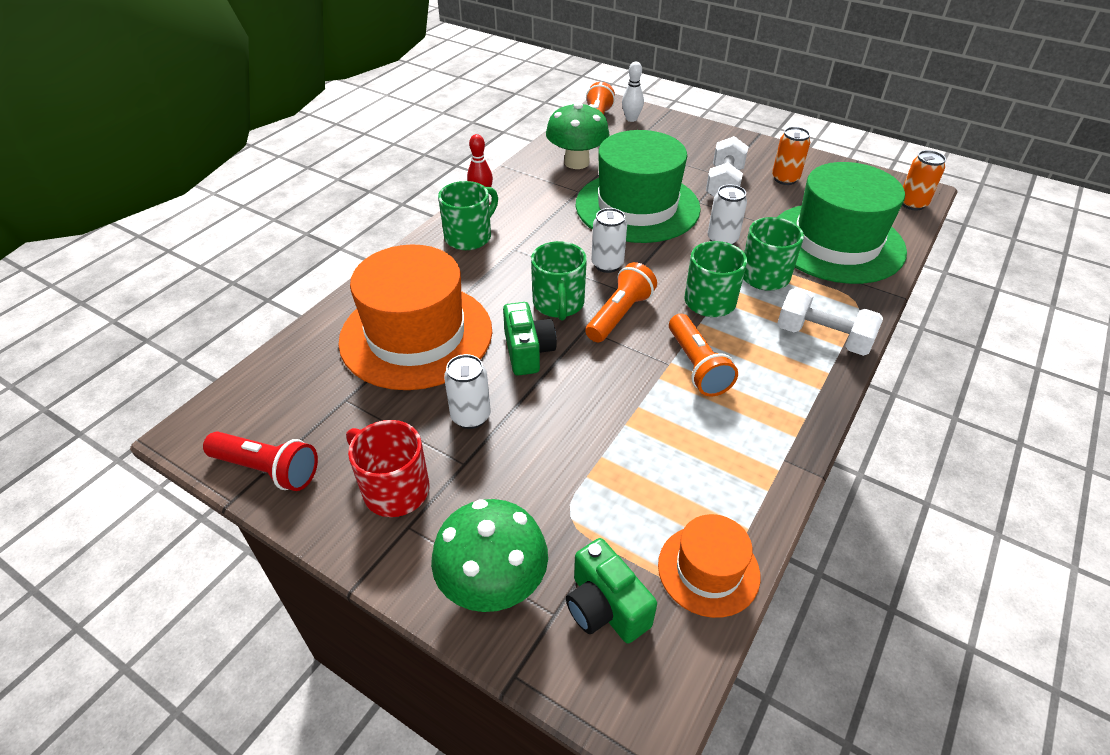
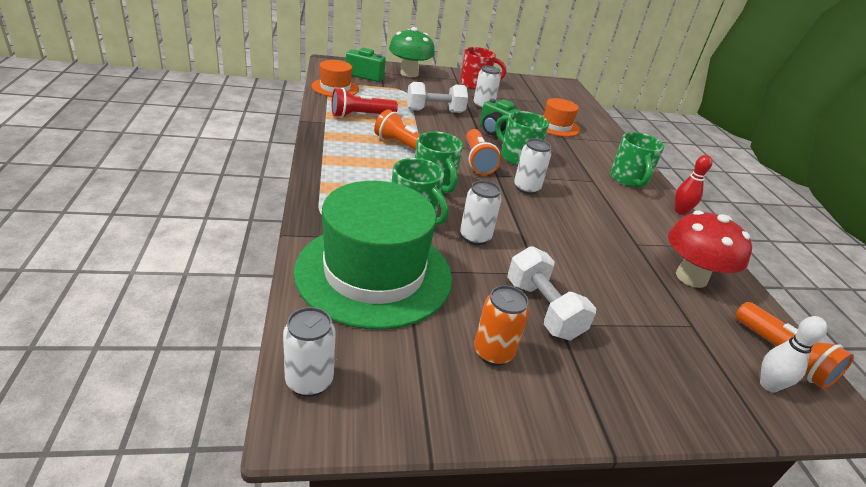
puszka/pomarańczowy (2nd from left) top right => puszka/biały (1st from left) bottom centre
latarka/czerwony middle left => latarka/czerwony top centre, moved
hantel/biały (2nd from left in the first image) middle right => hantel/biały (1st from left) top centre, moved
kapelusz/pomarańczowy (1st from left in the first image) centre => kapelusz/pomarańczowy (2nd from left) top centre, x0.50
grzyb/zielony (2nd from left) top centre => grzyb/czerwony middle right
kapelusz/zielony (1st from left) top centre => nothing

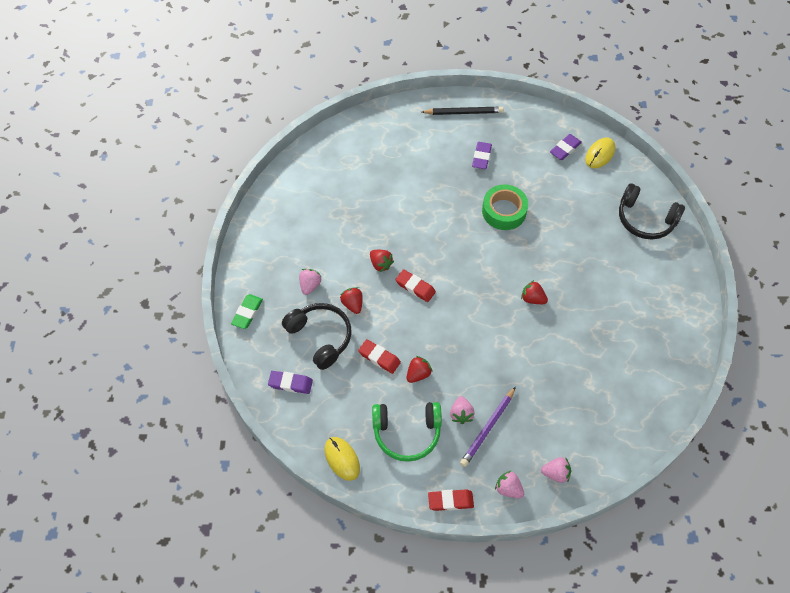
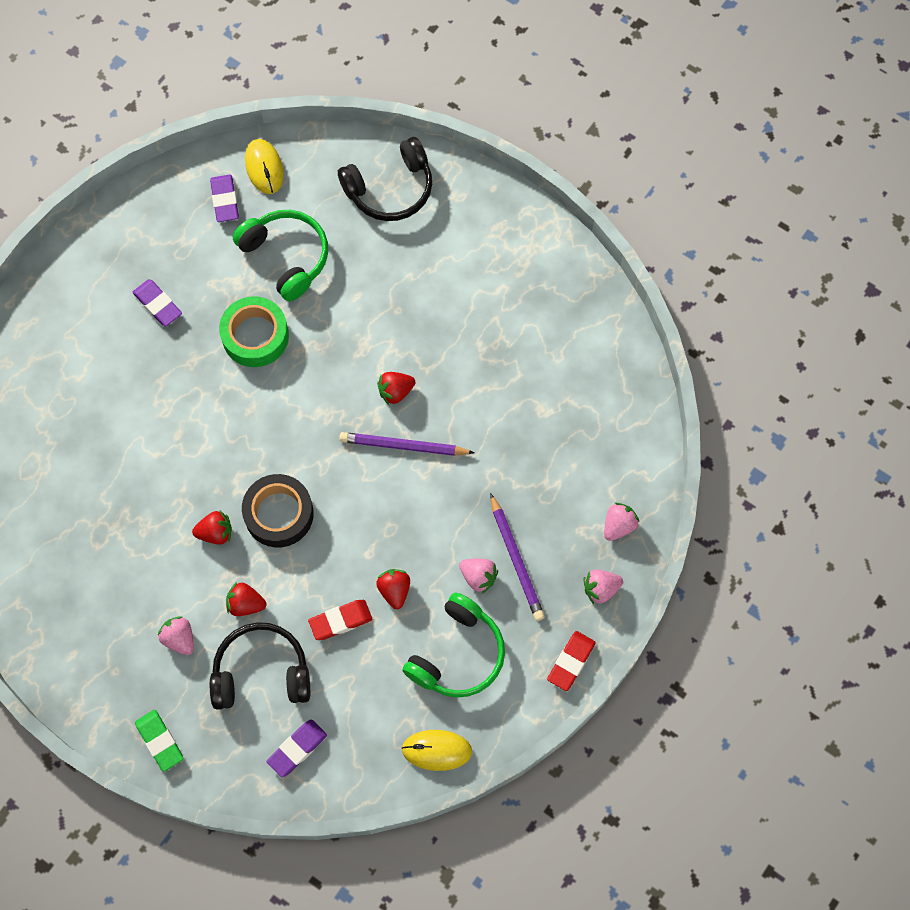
nothing => słuchawki/zielony (1st from left) top left
gumka do mazania/czerwony (2nd from left) centre => taśma klejąca/czarny middle left
nothing => ołówek/fioletowy (1st from left) centre
ołówek/czarny top centre => nothing

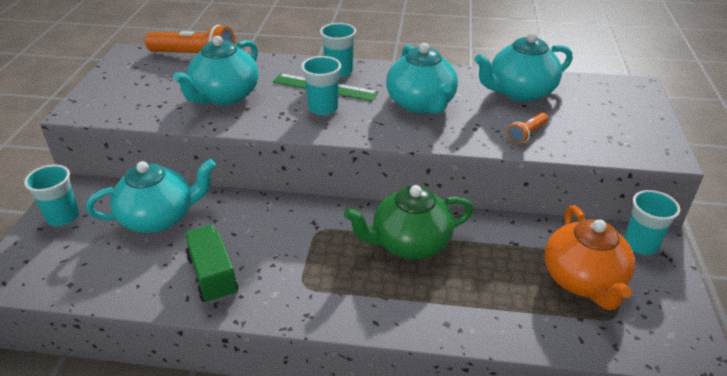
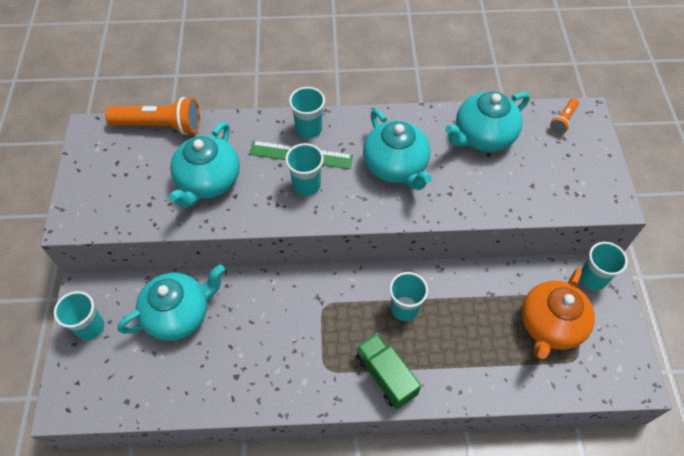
ciężarówka/zielony bottom left => ciężarówka/zielony bottom centre, moved
imbryk/zielony centre => szklanka/turkusowy (4th from left) centre
imbryk/pomarańczowy bottom right, 45 degrees clockwise
latarka/pomarańczowy (2nd from left) middle right => latarka/pomarańczowy (2nd from left) top right, moved

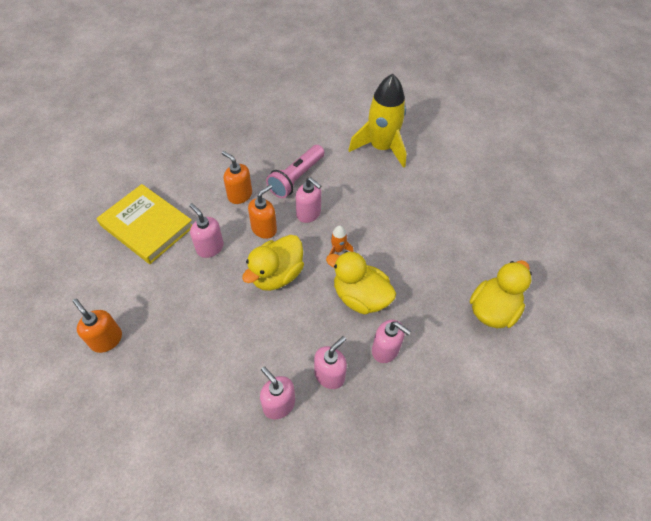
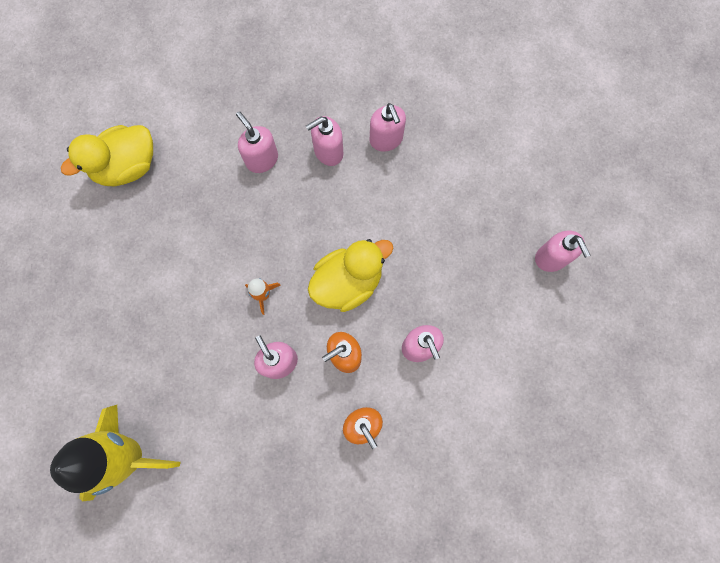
dozownik mydła/pomarańczowy (1st from left) middle left => dozownik mydła/różowy (6th from left) middle right
książka/żółty middle left => nothing
latarka/różowy top centre => nothing
kaczka/żółty (2nd from left) centre => nothing

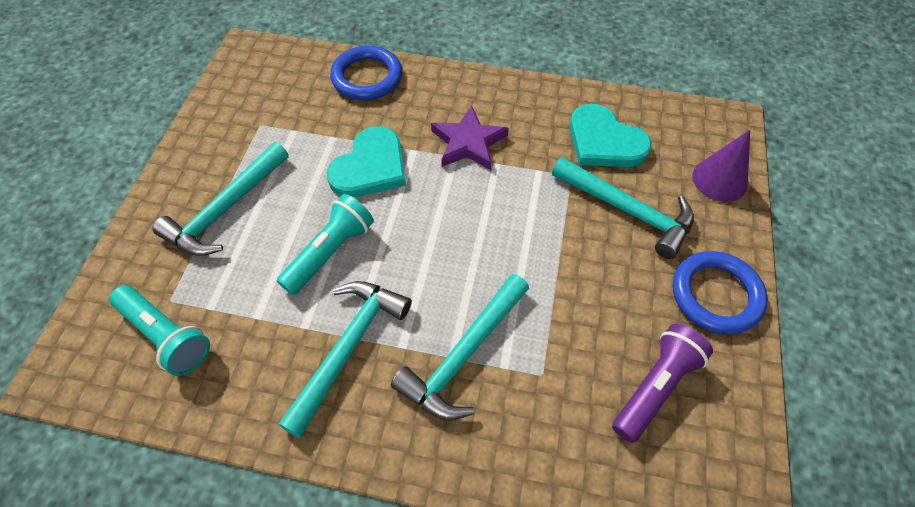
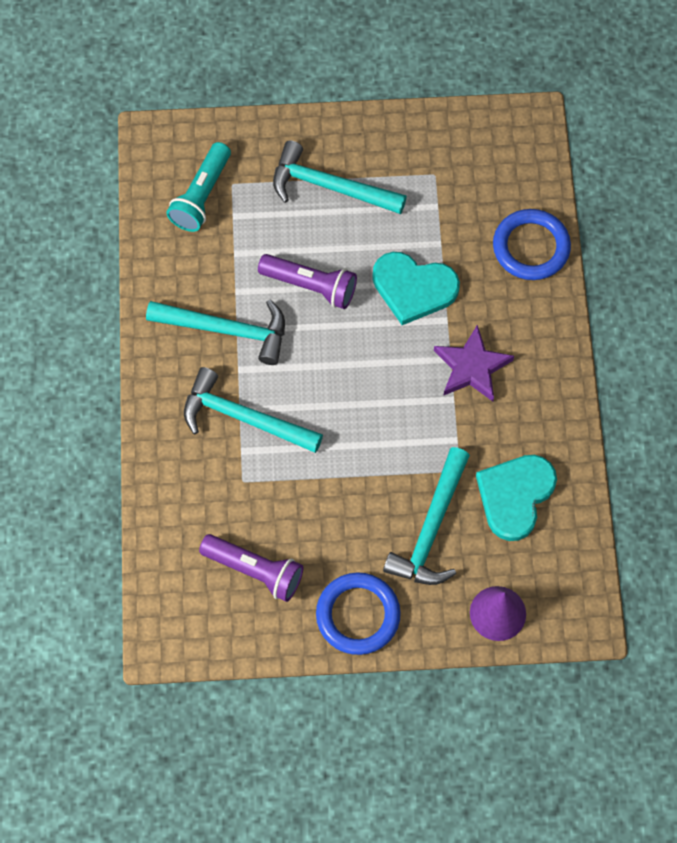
latarka/turkusowy (2nd from left) centre => latarka/fioletowy (2nd from left) centre

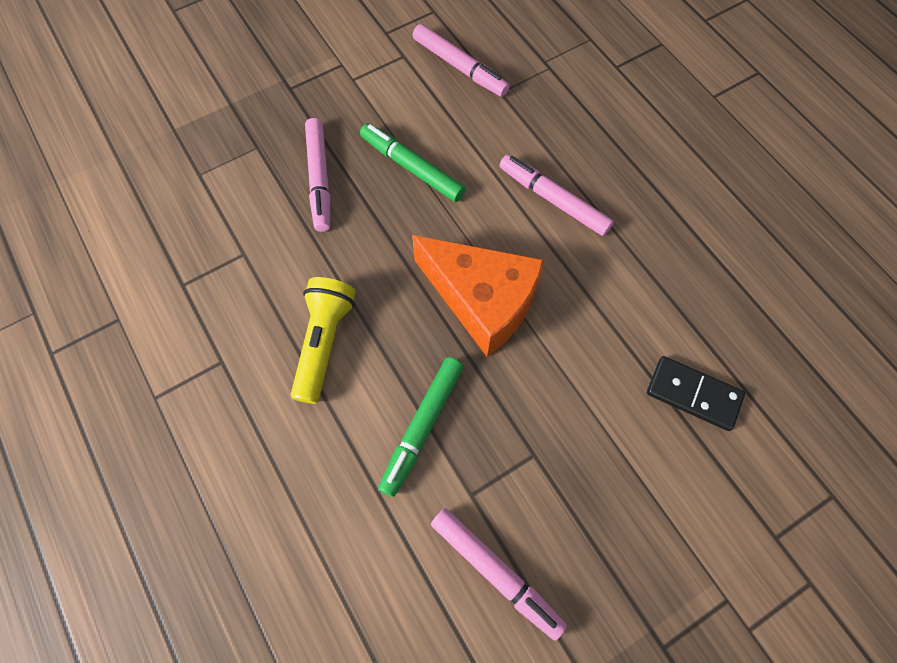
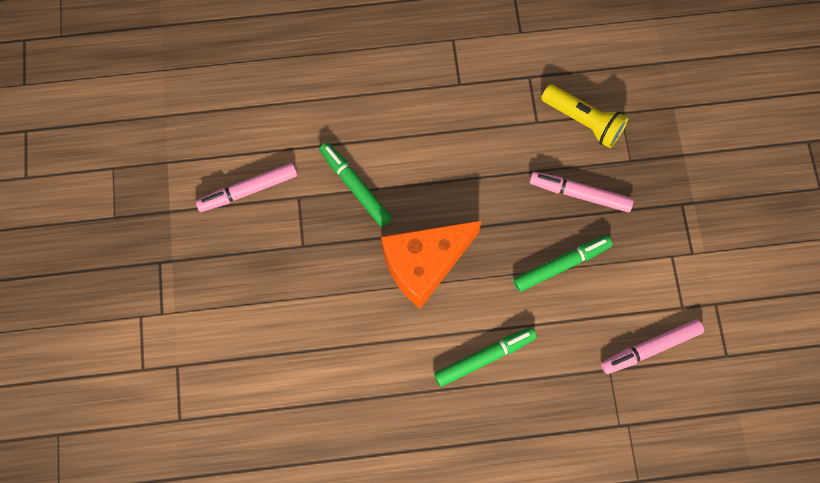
flamaster/różowy (4th from left) top centre => flamaster/zielony (2nd from left) bottom centre
latarka/żółty centre => latarka/żółty top right, moved
kostka domina/czarny middle right => nothing

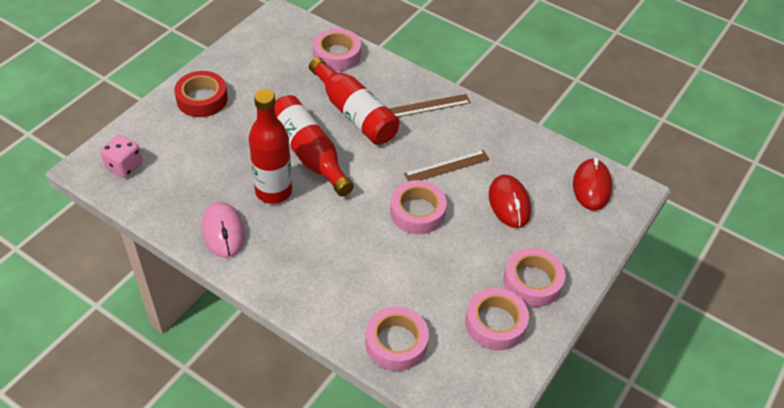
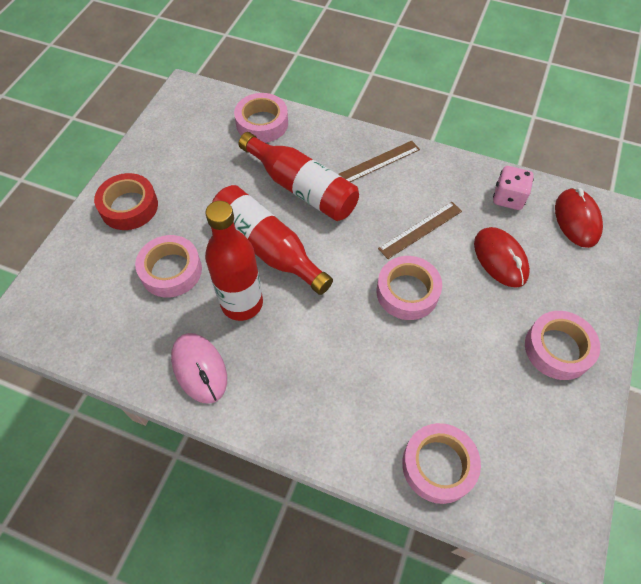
taśma klejąca/różowy (4th from left in the first image) bottom centre => taśma klejąca/różowy (1st from left) middle left, moved
kostka do gry/różowy middle left => kostka do gry/różowy top right, moved

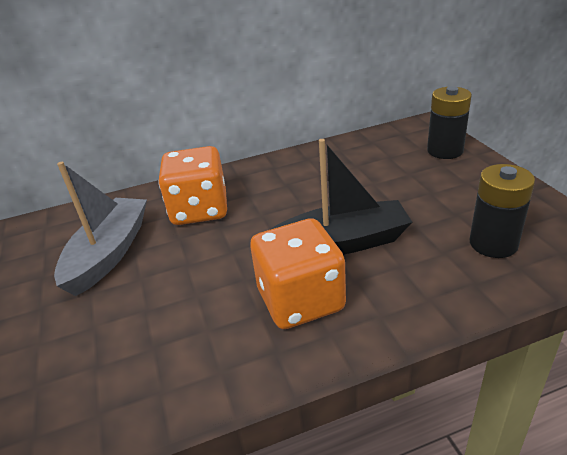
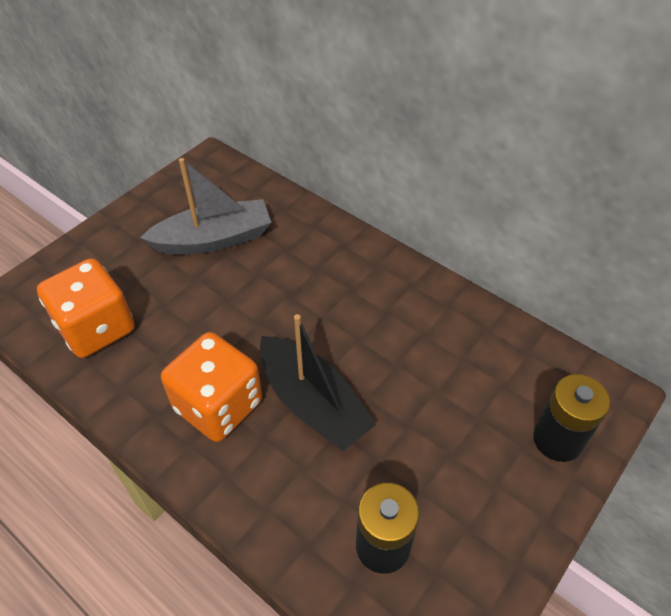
kostka do gry/pomarańczowy (1st from left) centre => kostka do gry/pomarańczowy (1st from left) middle left, moved

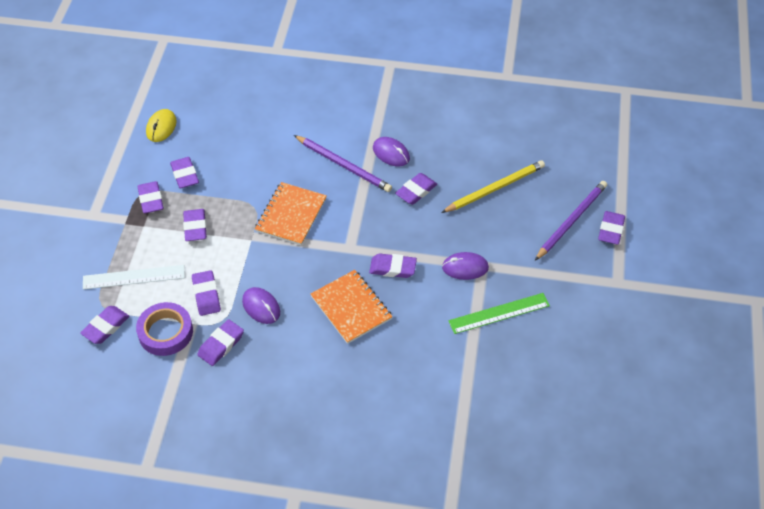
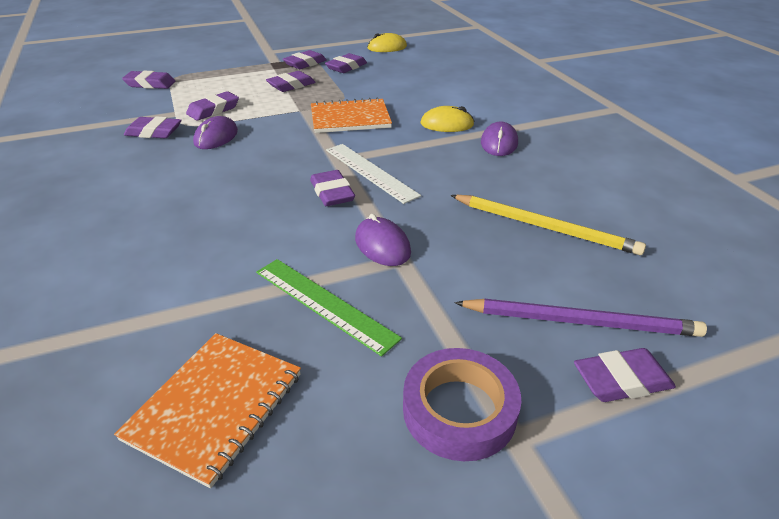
zeszyt/pomarańczowy (2nd from left in the first image) centre => zeszyt/pomarańczowy (1st from left) bottom left, moved
linijka/biały middle left => linijka/biały centre, moved
taśma klejąca/fioletowy middle left => taśma klejąca/fioletowy bottom centre, moved
ołówek/fioletowy (1st from left) top centre => myszka/żółty (2nd from left) top centre
gumka do mazania/fioletowy (8th from left) centre => nothing

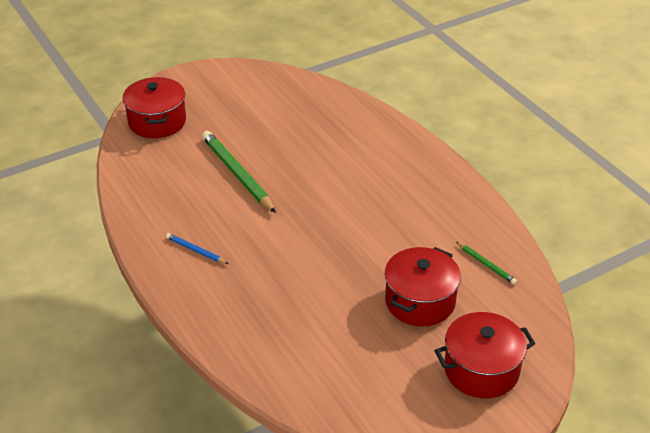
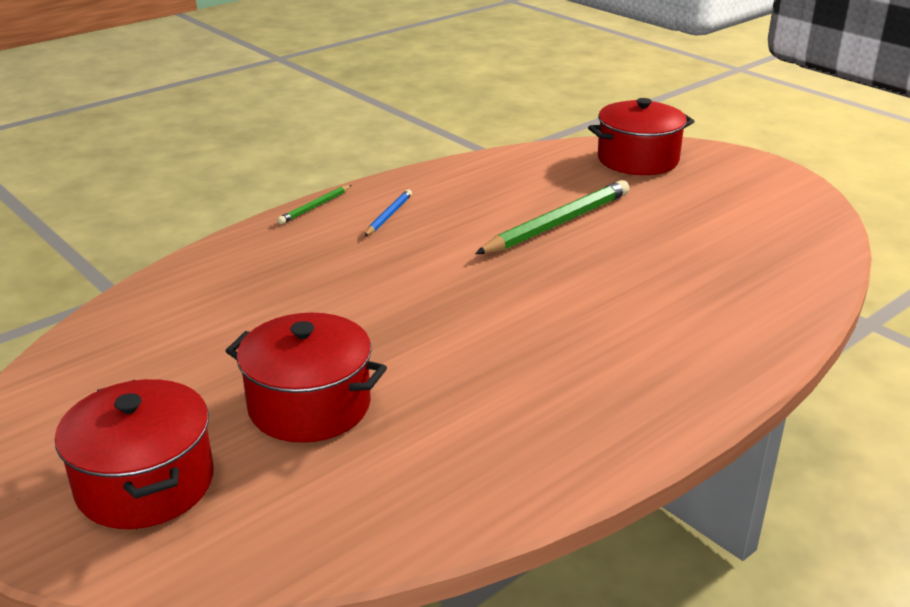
ołówek/zielony (2nd from left in the first image) middle right => ołówek/zielony (1st from left) centre, moved

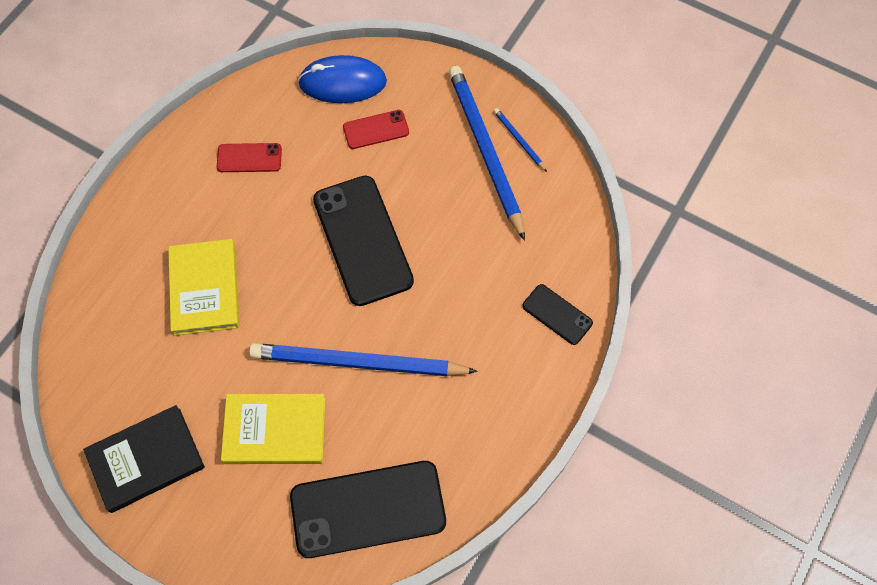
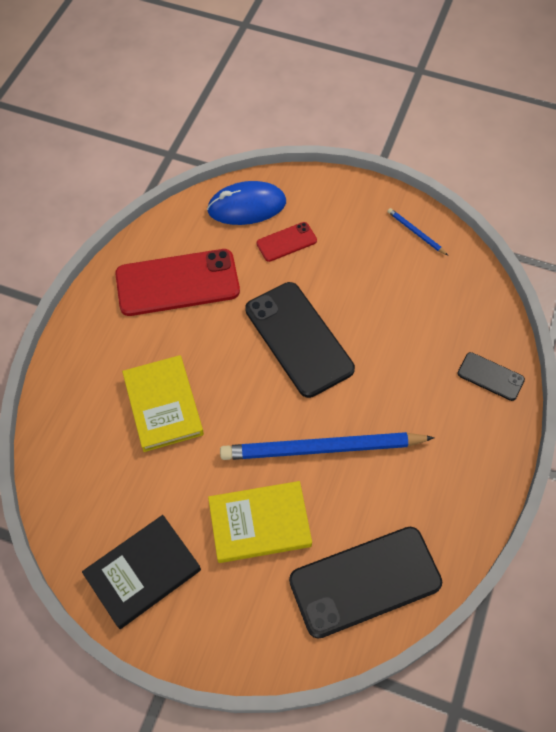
telefon/czerwony (1st from left) top left => telefon/czerwony (1st from left) middle left, x2.03
ołówek/niebieski (2nd from left) top centre => nothing

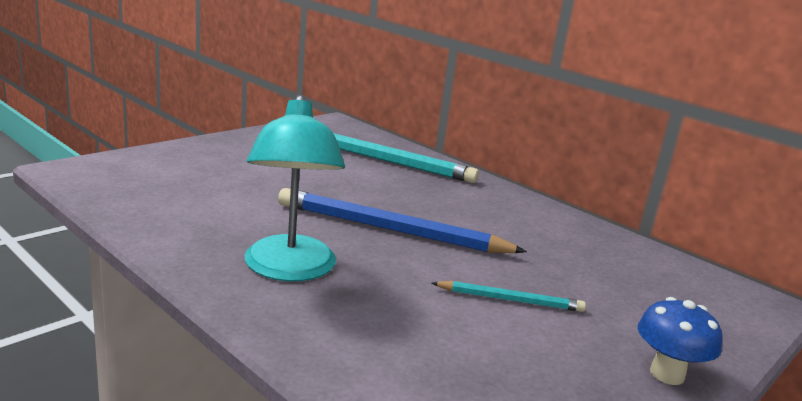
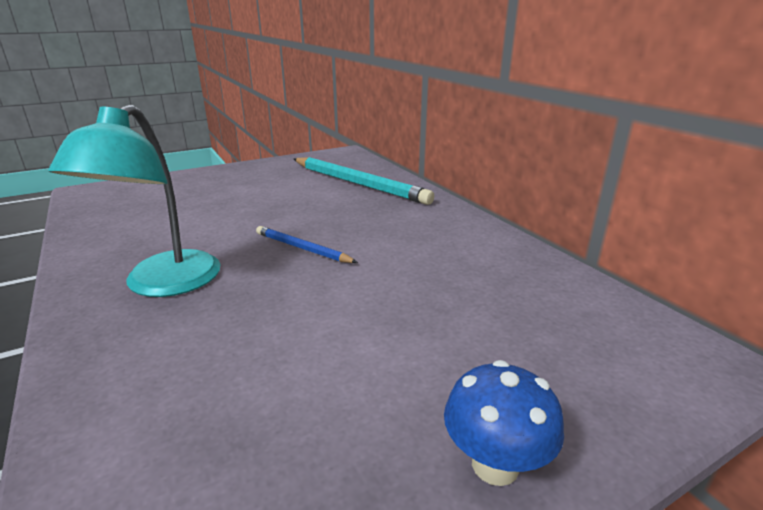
ołówek/niebieski centre, x0.51
ołówek/turkusowy (2nd from left) bottom centre => nothing

